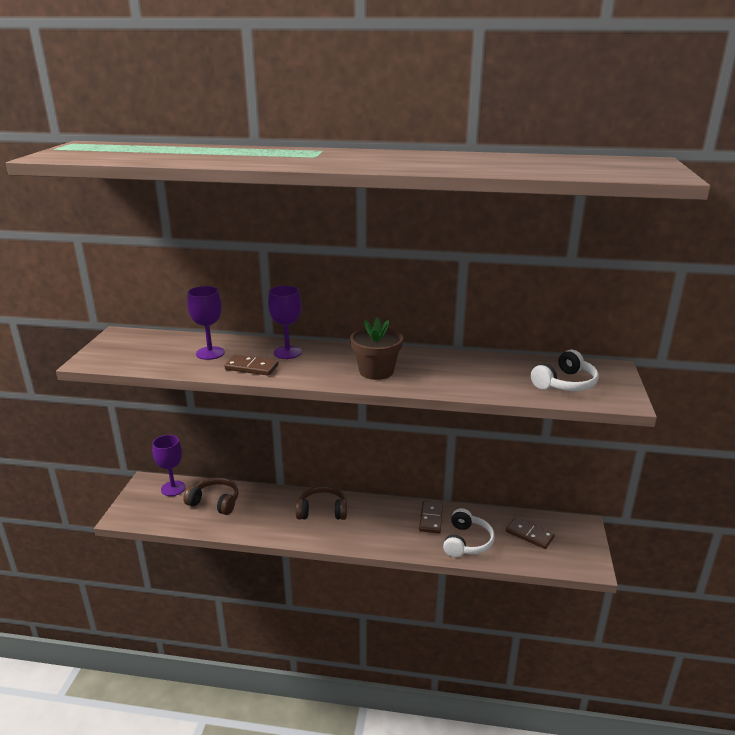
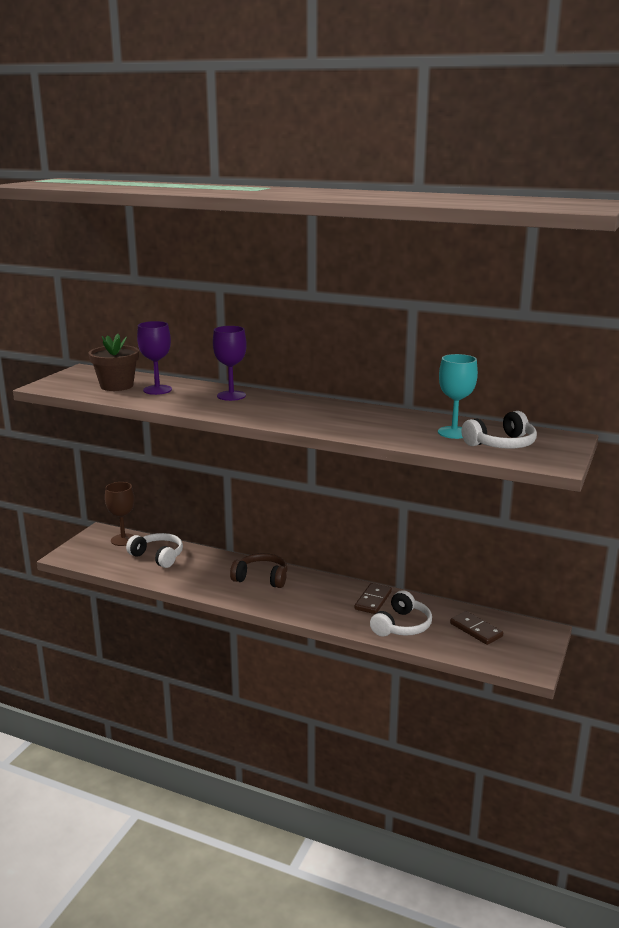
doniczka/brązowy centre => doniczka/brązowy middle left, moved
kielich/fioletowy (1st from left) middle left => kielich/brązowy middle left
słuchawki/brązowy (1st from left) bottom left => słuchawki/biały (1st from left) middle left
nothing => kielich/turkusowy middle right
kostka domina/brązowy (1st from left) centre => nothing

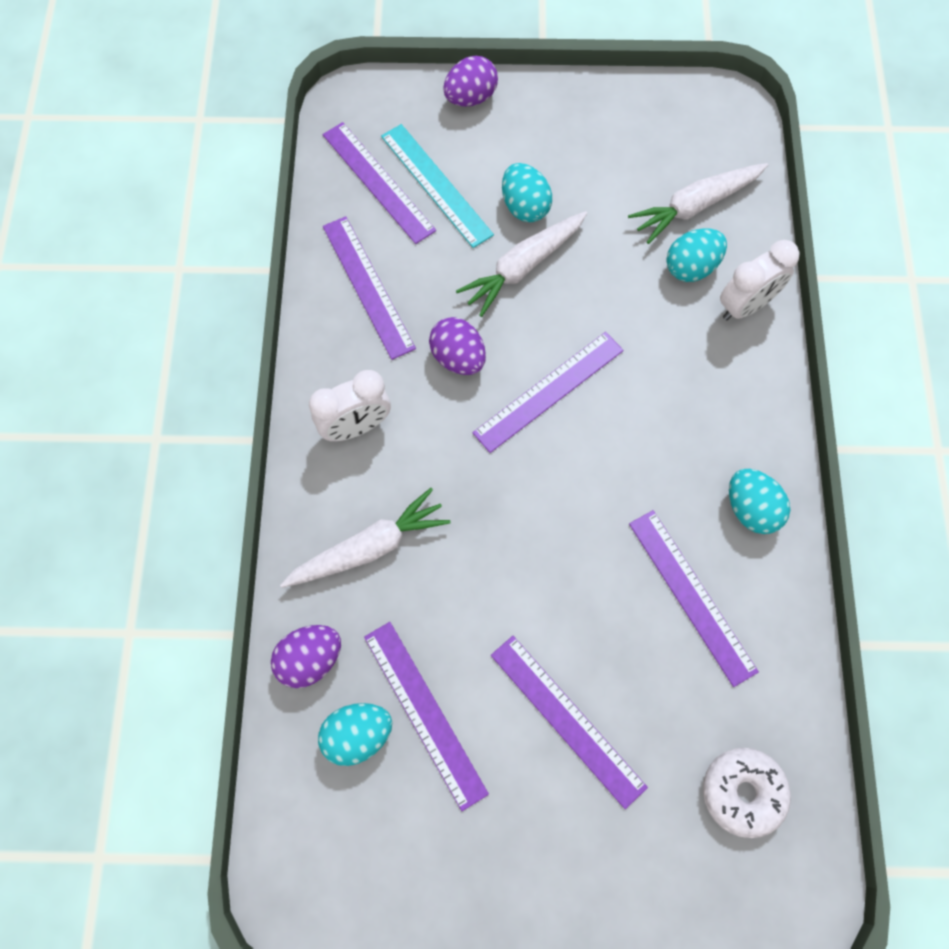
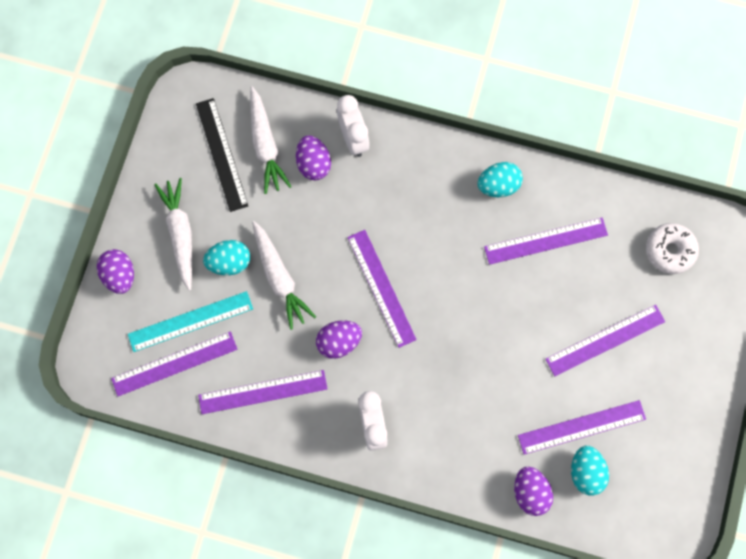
marchewka/biały (1st from left) centre => marchewka/biały (1st from left) middle left, moved
nothing => linijka/czarny top left
jajko/turkusowy (3rd from left) top right => jajko/fioletowy (2nd from left) top centre

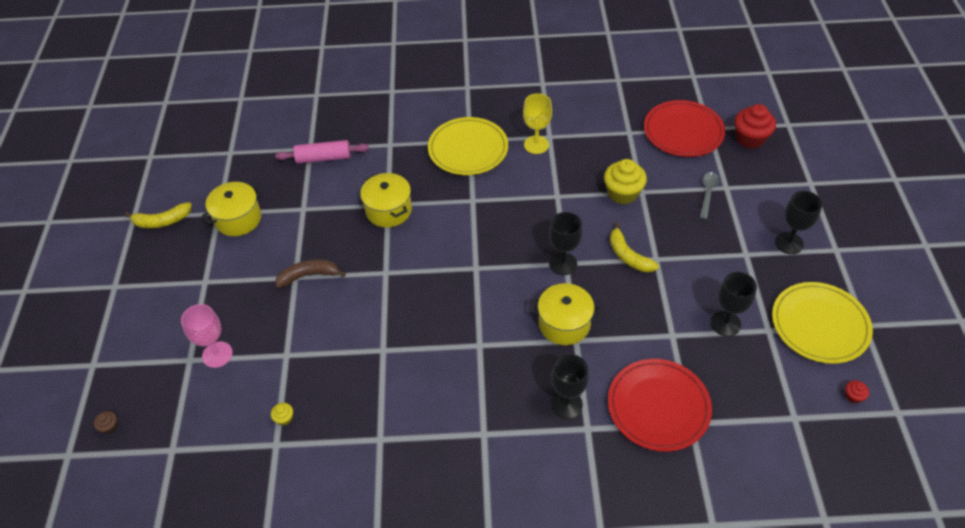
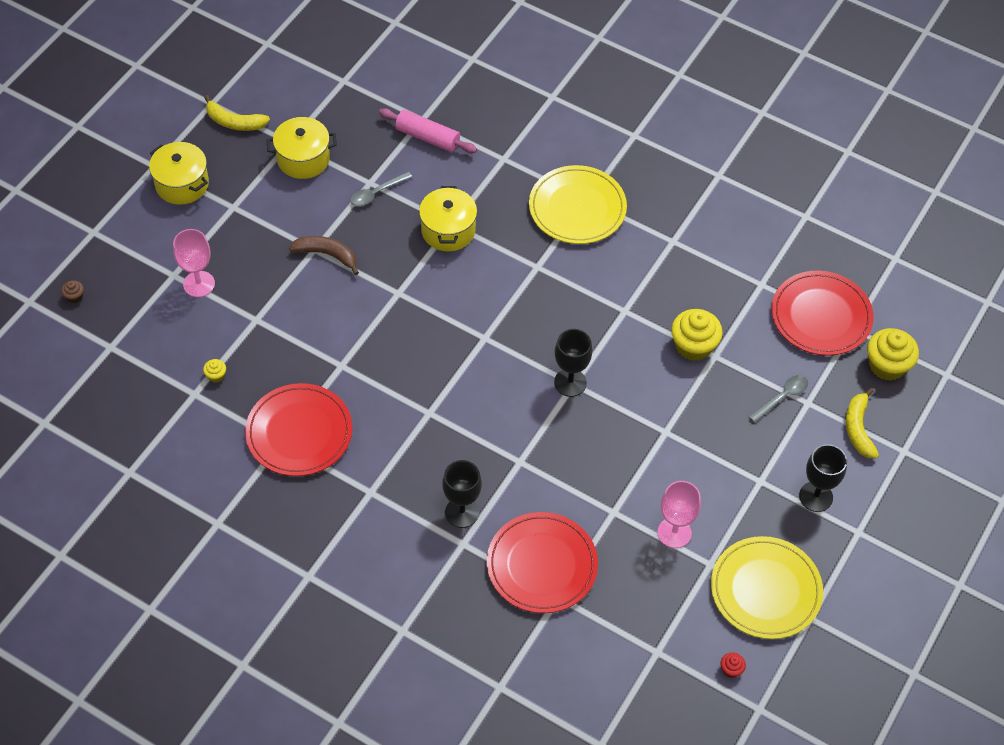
garnek/żółty (3rd from left in the first image) centre => garnek/żółty (1st from left) top left, moved
nothing => talerz/czerwony (1st from left) middle left
nothing => łyżka/szary (1st from left) top centre
kielich/czarny (3rd from left) middle right => kielich/różowy (2nd from left) bottom right
banan/żółty (2nd from left) centre => banan/żółty (2nd from left) middle right, moved
muffinka/czerwony (1st from left) top right => muffinka/żółty (3rd from left) middle right
kielich/żółty top centre => nothing

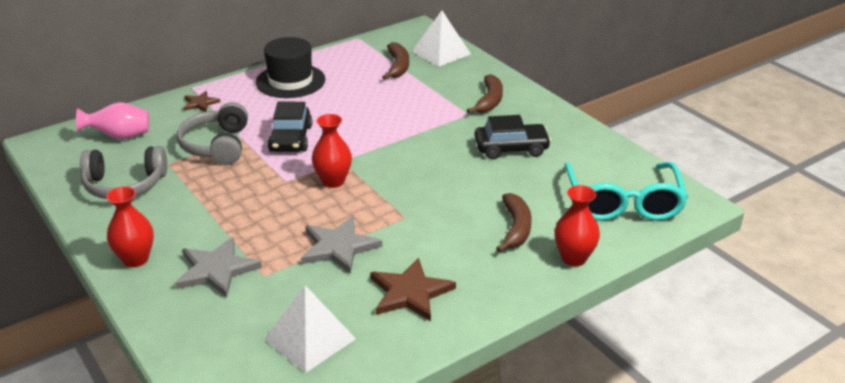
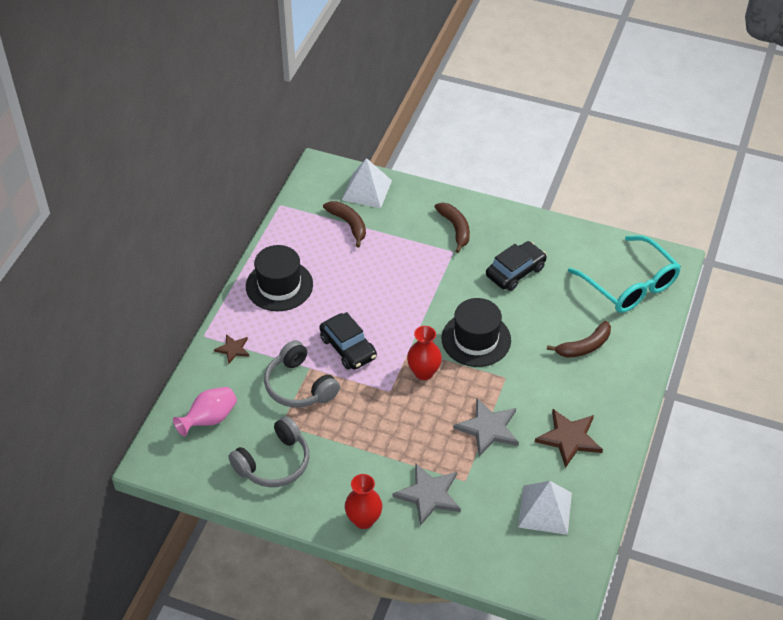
nothing => kapelusz/czarny (2nd from left) centre
banan/brązowy (3rd from left) centre => banan/brązowy (3rd from left) middle right, 90 degrees clockwise
wazon/czerwony (3rd from left) middle right => nothing

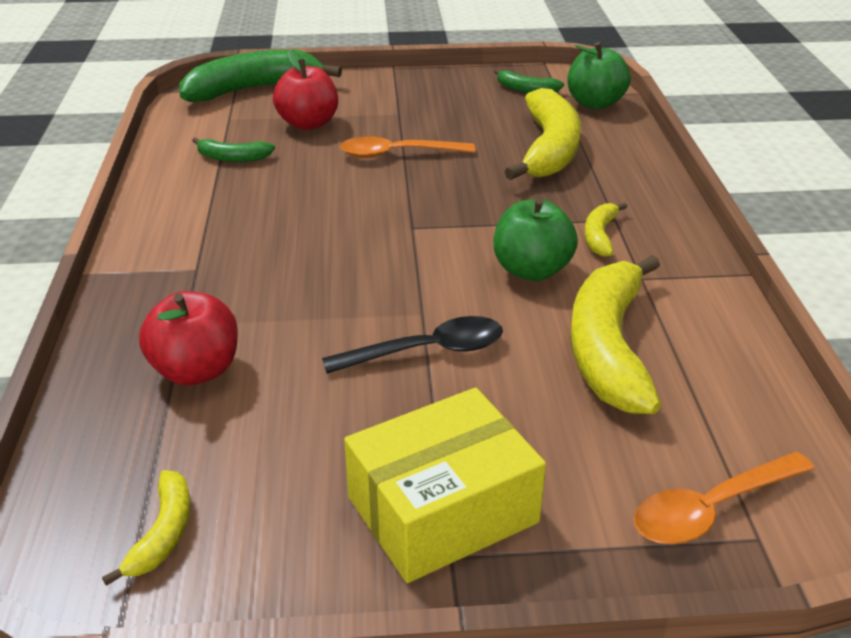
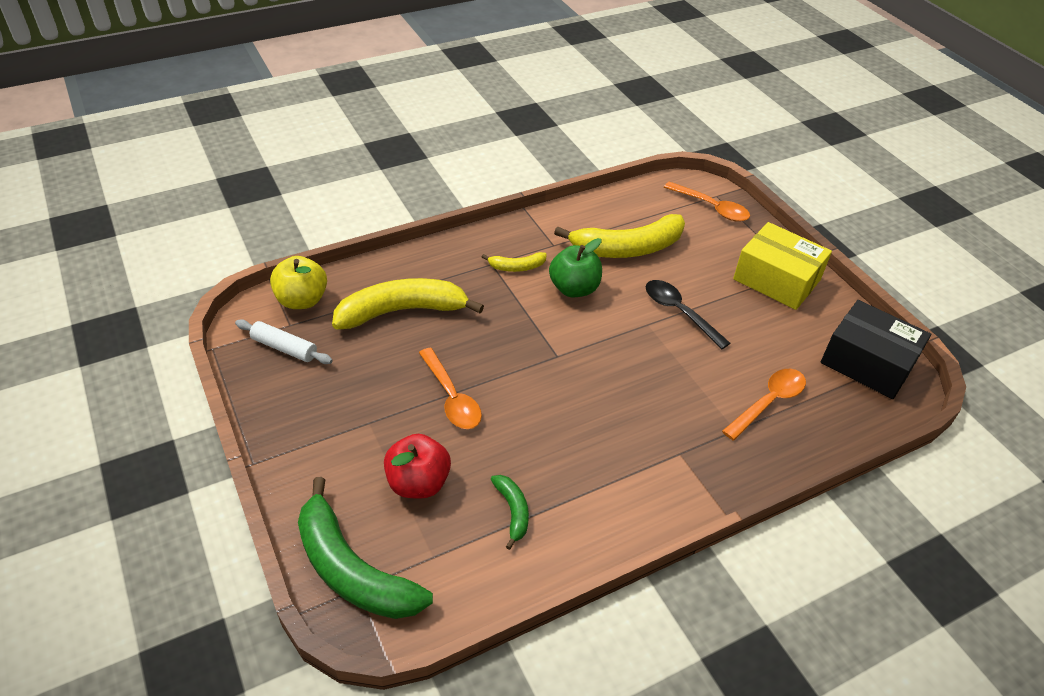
banan/zielony (3rd from left) top centre => wałek do ciasta/biały middle left
jabłko/zielony (2nd from left) top right => jabłko/żółty middle left
jabłko/czerwony (1st from left) middle left => łyżka/pomarańczowy (3rd from left) middle right
banan/żółty (1st from left) bottom left => pudełko/czarny middle right

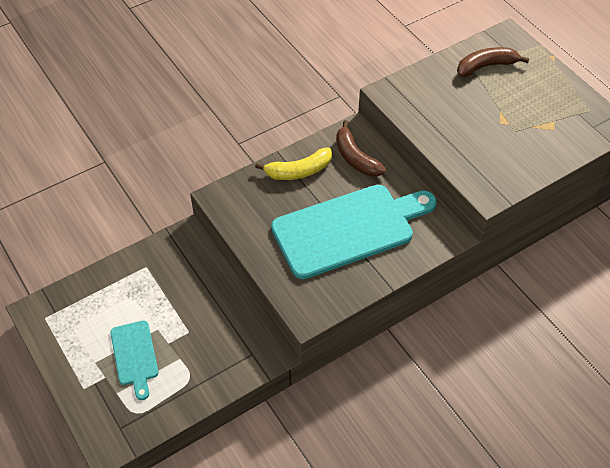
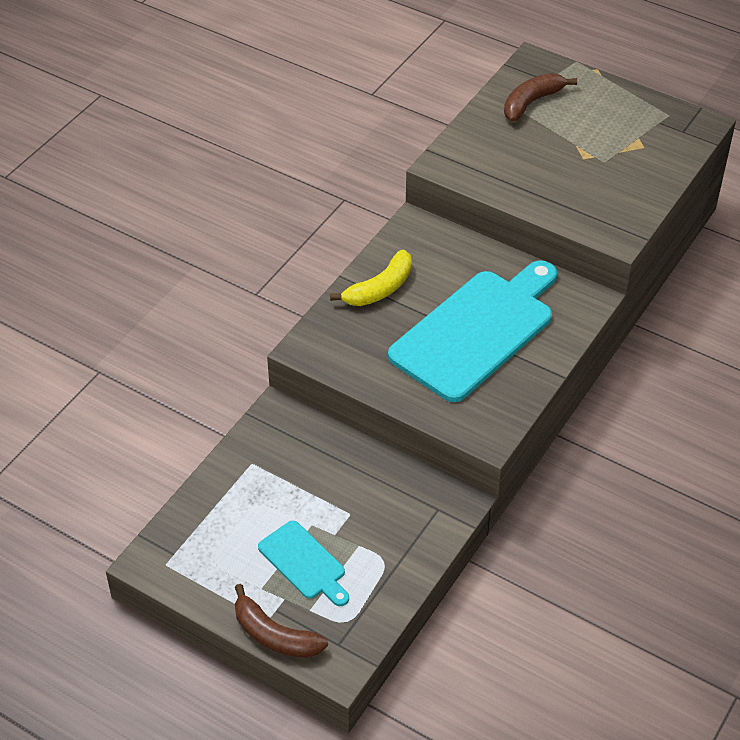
banan/brązowy (1st from left) top centre => banan/brązowy (1st from left) bottom centre, moved

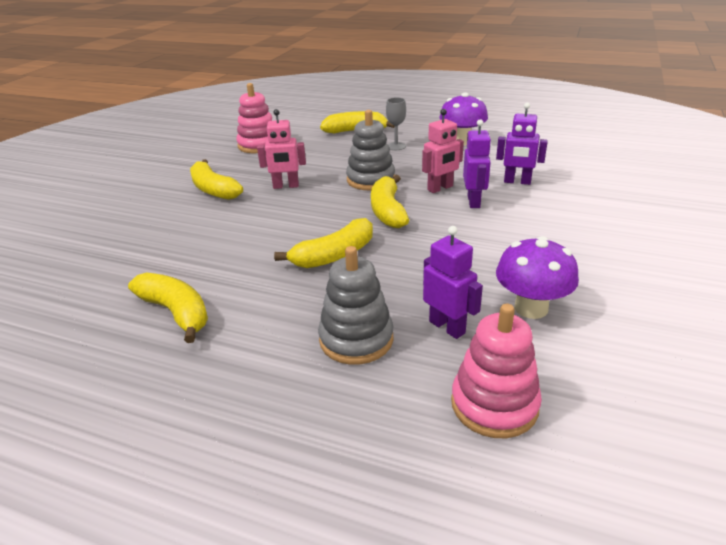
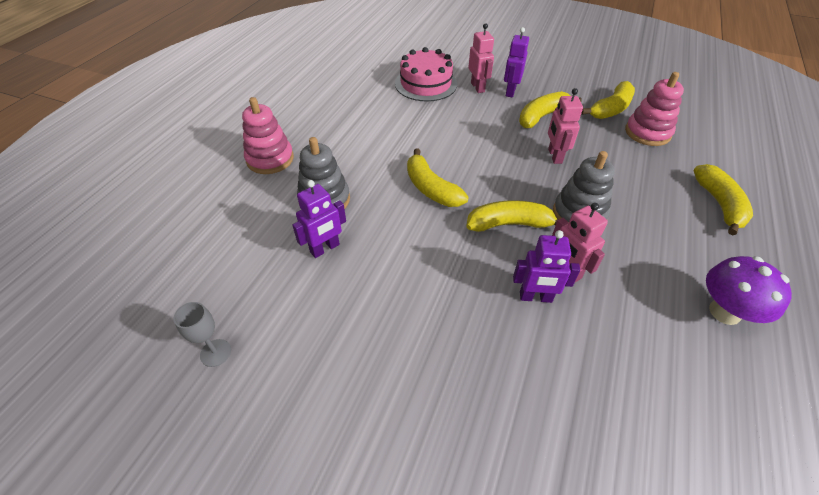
kielich/szary top centre => kielich/szary bottom left, moved
zabawka nakładanka/różowy (2nd from left in the first image) bottom right => zabawka nakładanka/różowy (1st from left) top left, moved
nothing => tort/różowy top centre
nothing => robot/różowy (1st from left) top centre
robot/fioletowy (3rd from left in the first image) top right => robot/fioletowy (2nd from left) top centre, moved
banan/żółty (1st from left in the first image) middle left => banan/żółty (4th from left) top right, moved
grzyb/fioletowy (2nd from left) middle right => nothing

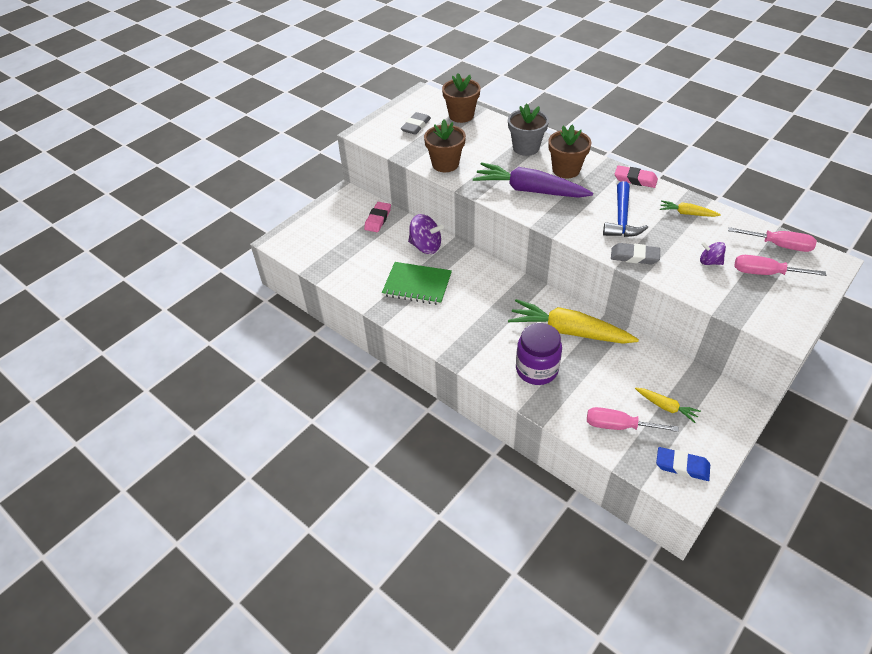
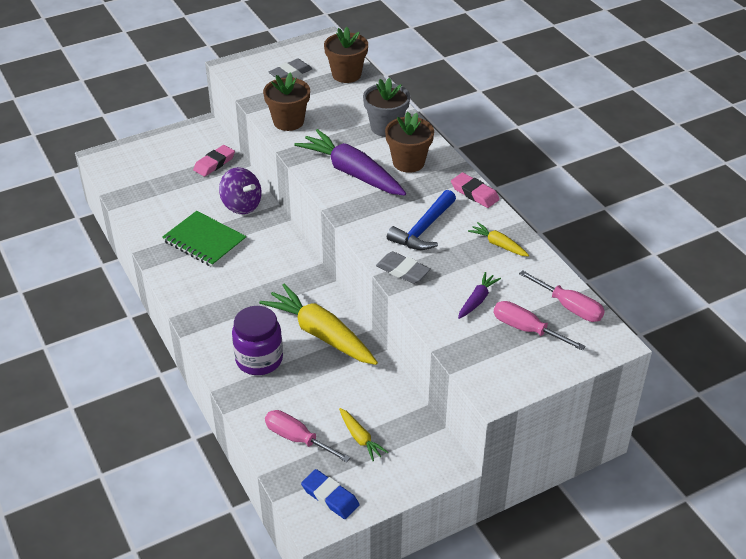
bączek/fioletowy (2nd from left) middle right => marchewka/fioletowy (2nd from left) centre

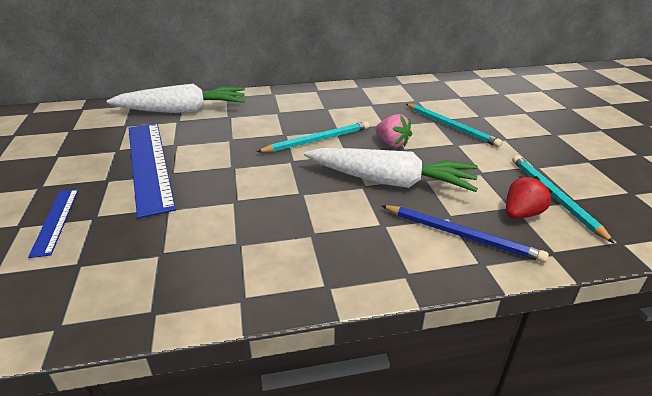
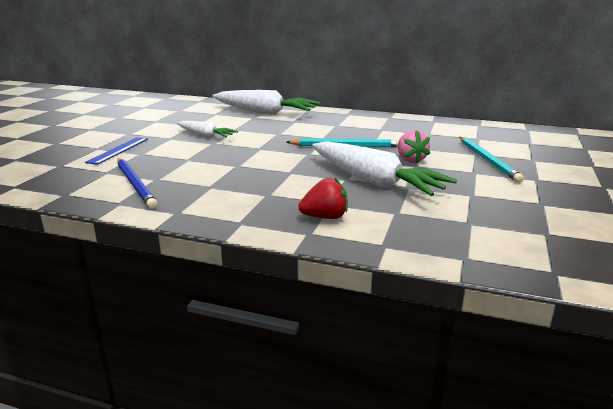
ołówek/niebieski middle right => ołówek/niebieski middle left, moved
linijka/niebieski (2nd from left) middle left => marchewka/biały (1st from left) top centre
truskawka/czerwony middle right => truskawka/czerwony centre, moved
ołówek/turkusowy (3rd from left) middle right => nothing

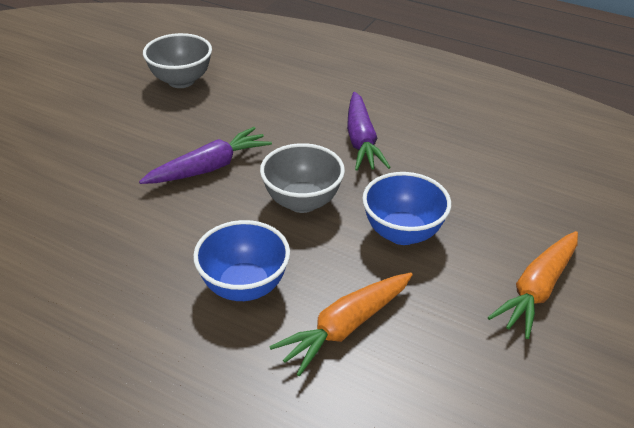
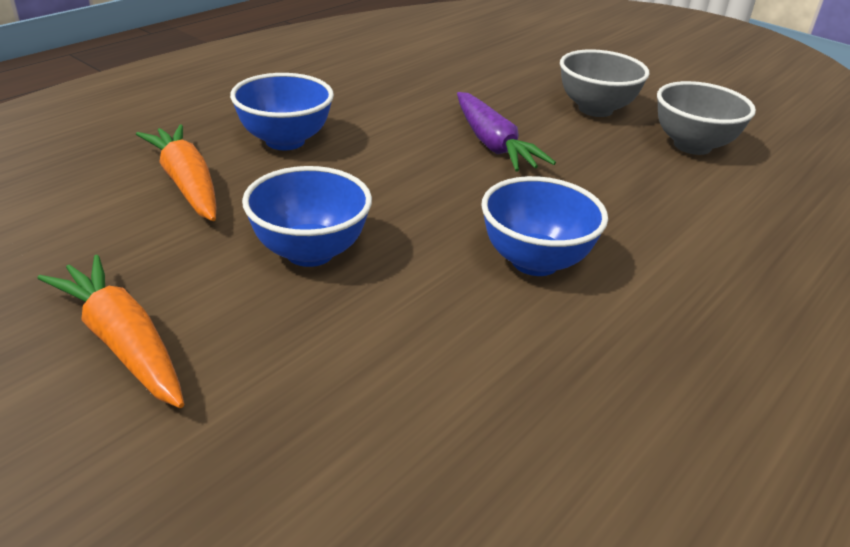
marchewka/fioletowy (2nd from left) top centre => miska/niebieski (3rd from left) centre
miska/szary (2nd from left in the first image) centre => miska/szary (1st from left) top right, moved

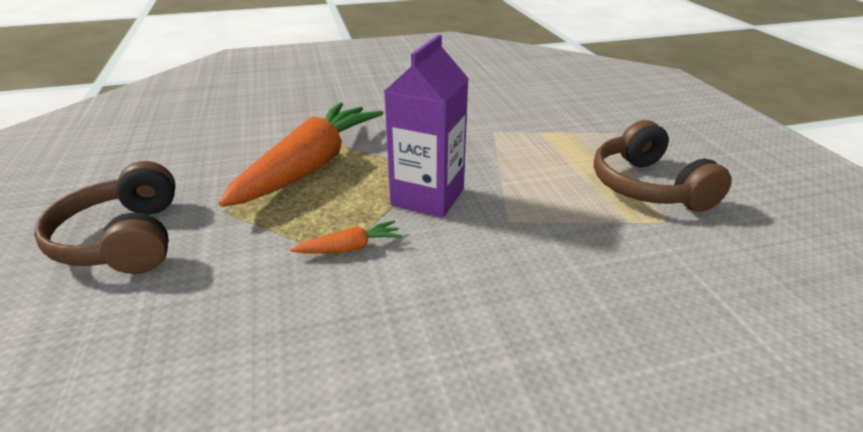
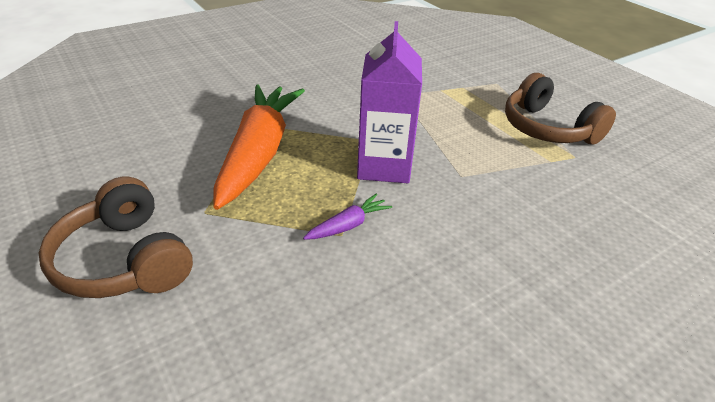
marchewka/pomarańczowy (2nd from left) centre => marchewka/fioletowy centre

